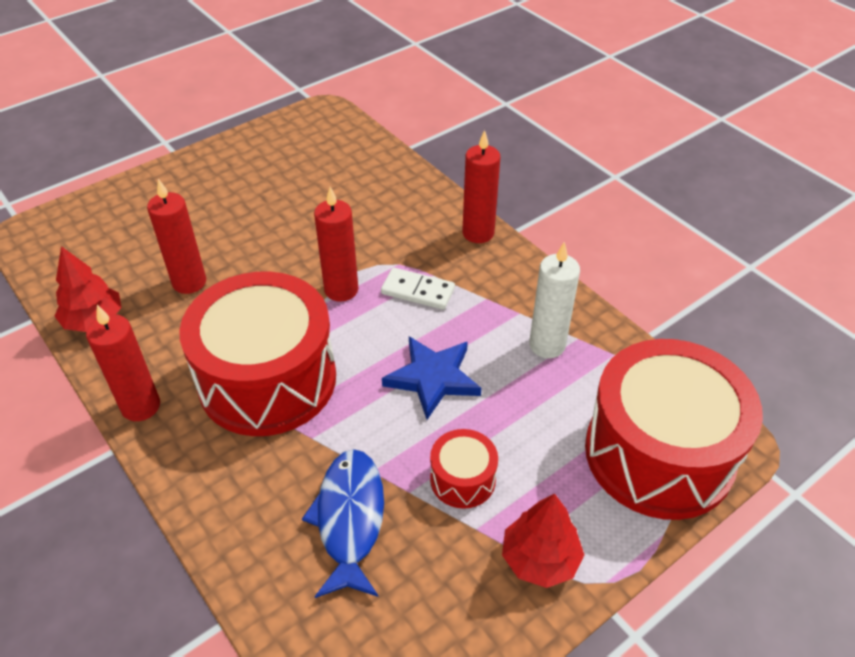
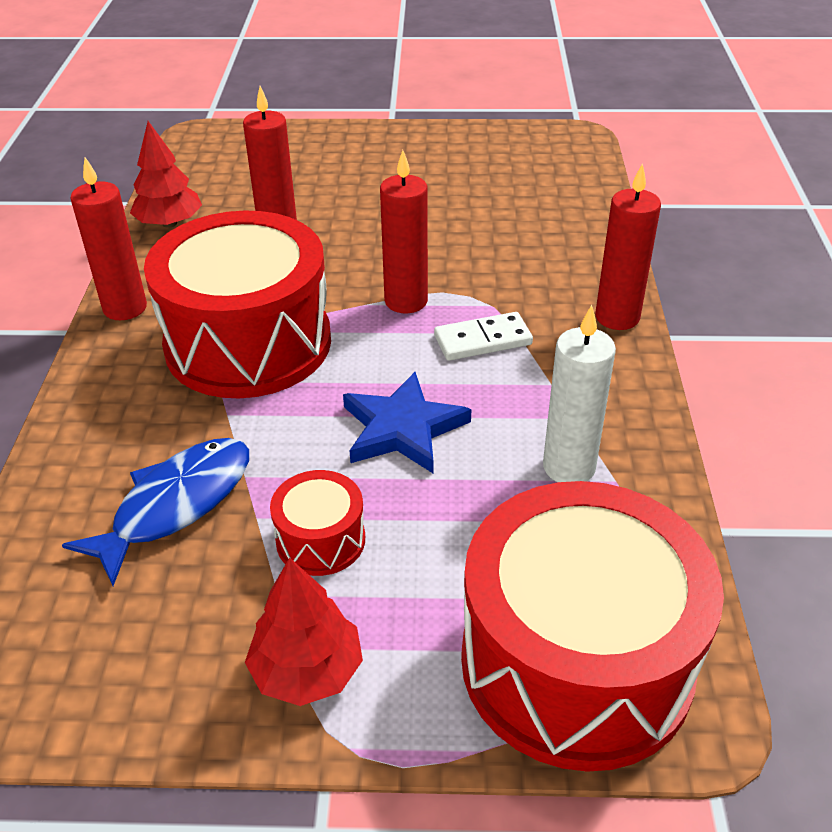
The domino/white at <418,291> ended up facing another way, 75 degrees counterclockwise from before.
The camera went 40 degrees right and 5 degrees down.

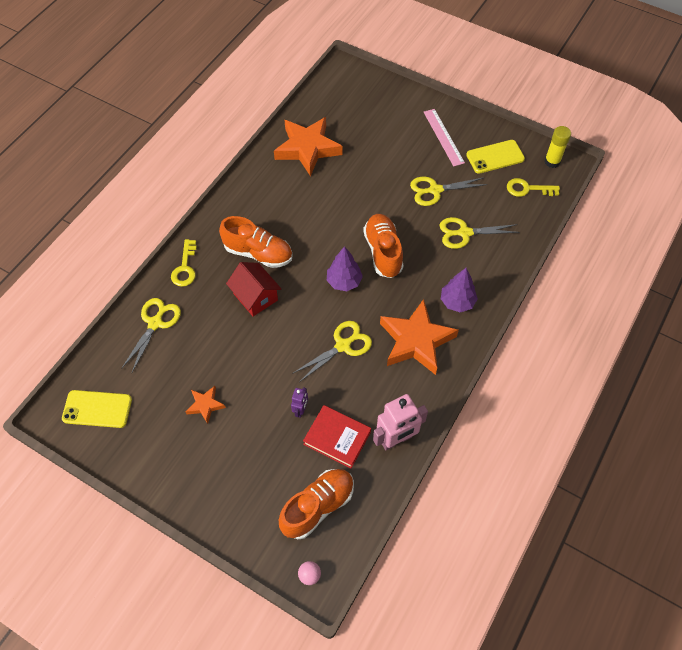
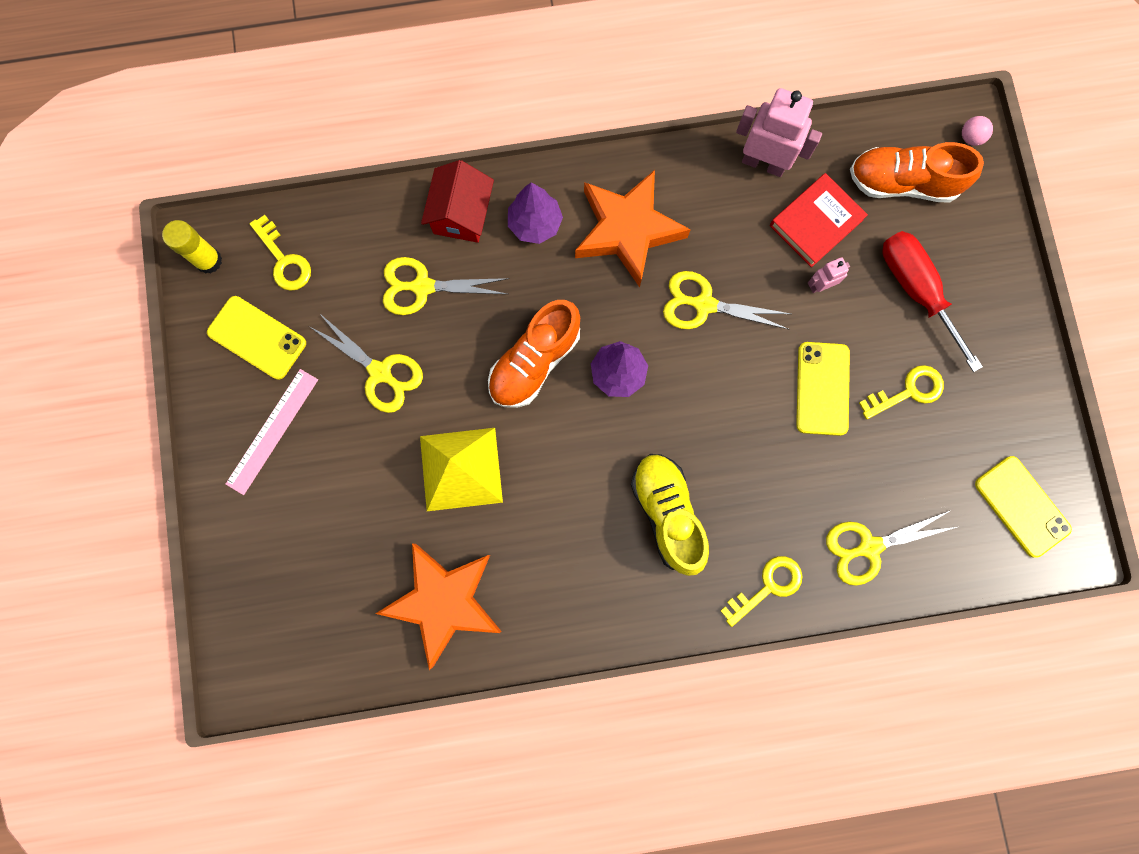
The second view gained the pyramid/yellow at <461,468>.
The second view gained the phone/yellow at <822,388>.
The second view gained the screwdriver/red at <916,290>.
The house/red ended up elsewhere, having gone from <255,297> to <461,214>.
Where the star/orange stood at <205,405>, the key/yellow came to stand at <908,391>.
What was the shoe/orange at <258,253> turned into the shoe/yellow at <667,513>.
What was the robot/purple at <300,410> turned into the robot/pink at <820,285>.
The book/red at <337,438> ended up facing another way, 60 degrees clockwise from before.
The scissors/yellow at <464,233> ended up facing another way, 135 degrees clockwise from before.
The camera went 130 degrees left and 20 degrees up.

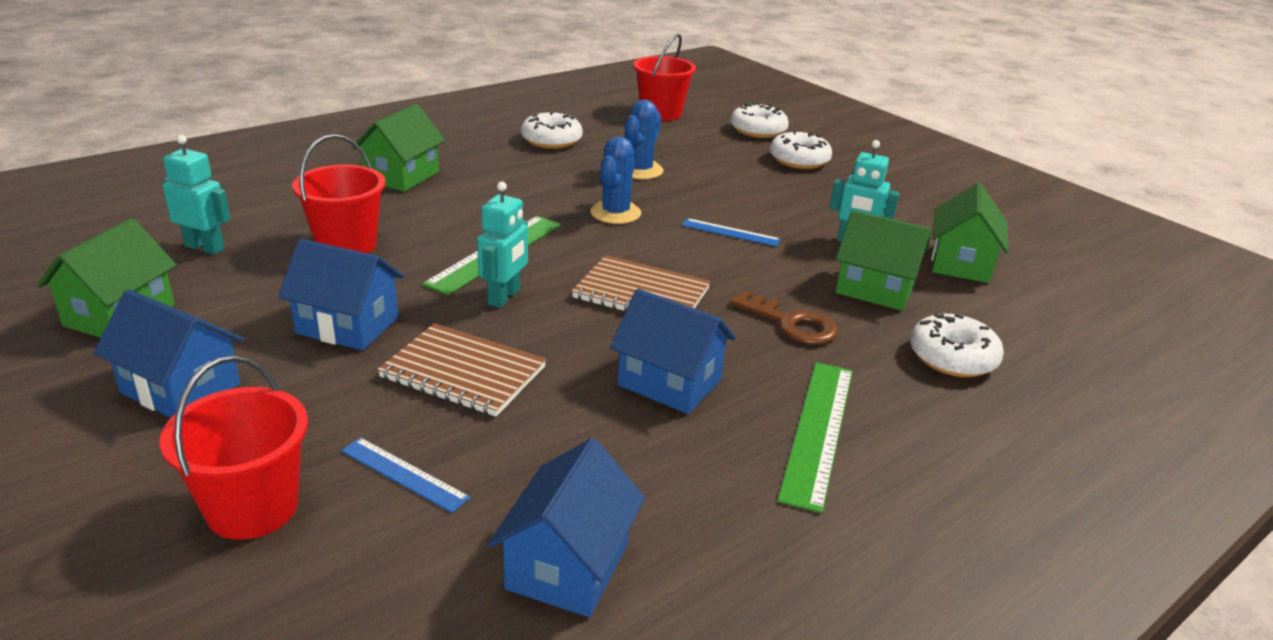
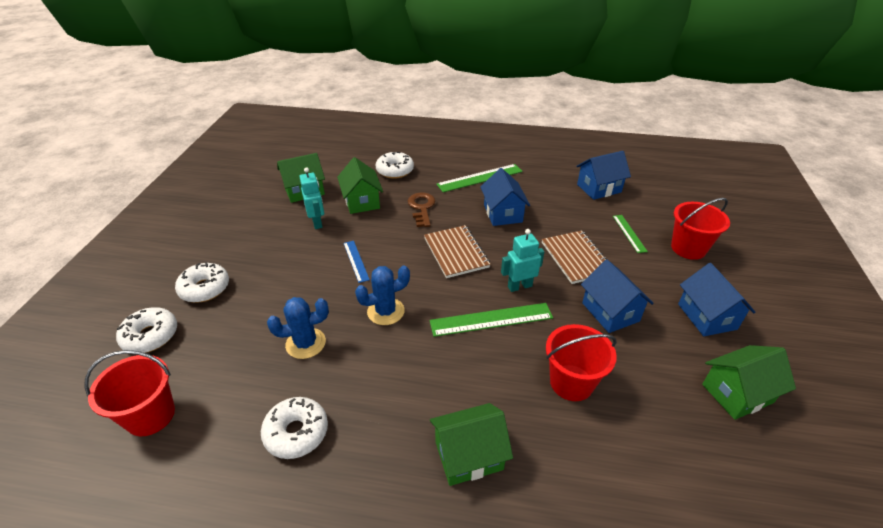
The second view lost the robot/turquoise at <205,247>.
What was the ruler/blue at <404,474> turned into the ruler/green at <629,233>.
The camera went 130 degrees left and 10 degrees up.

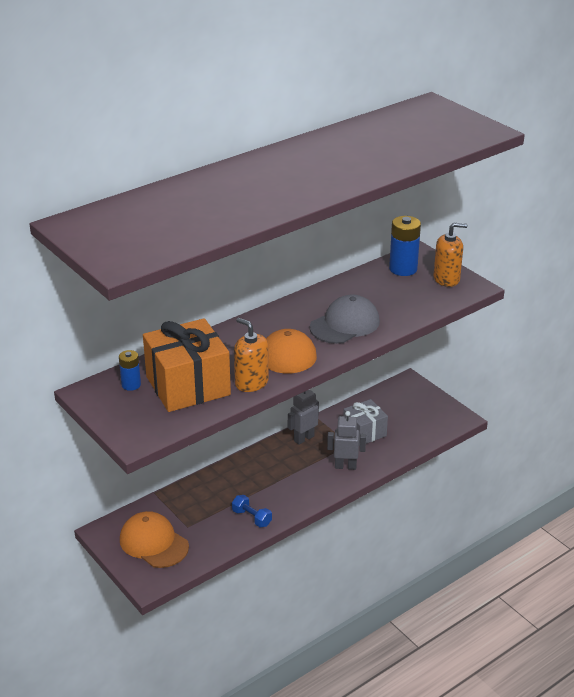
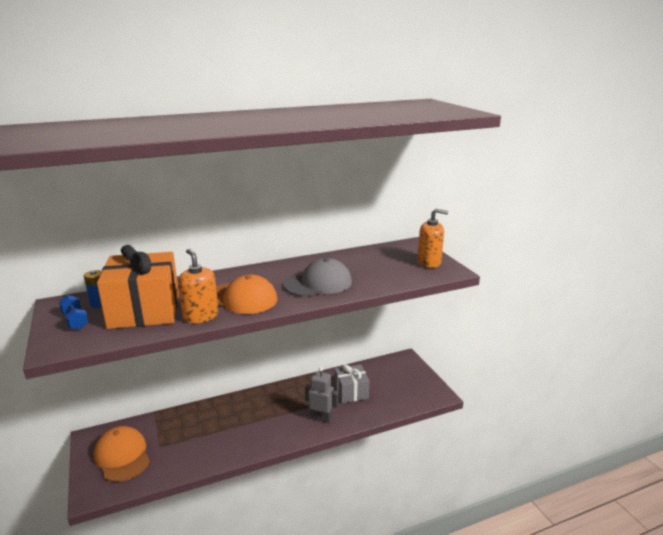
The second view lost the robot/grey at <303,438>.
The second view lost the battery/blue at <403,269>.
The dumbbell/blue ended up elsewhere, having gone from <252,518> to <75,321>.
The camera went 15 degrees right and 10 degrees down.

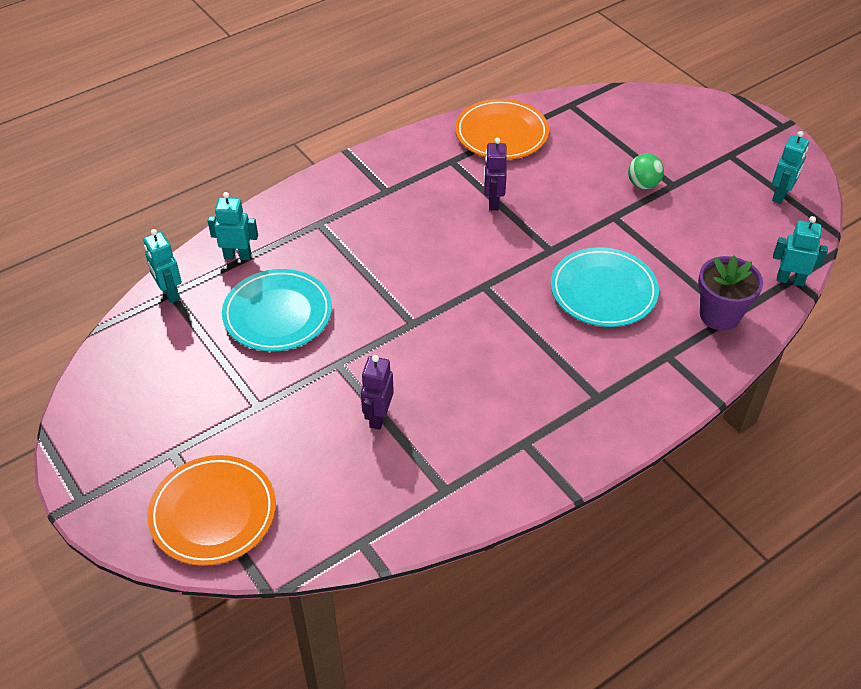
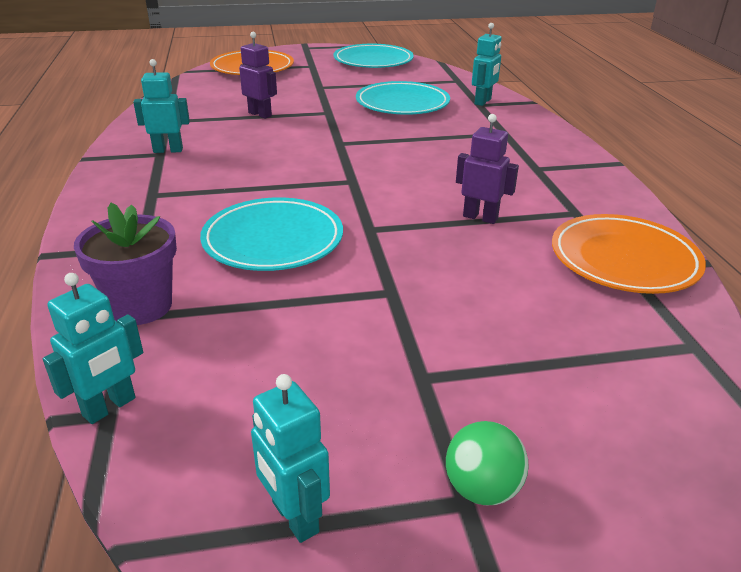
The second view gained the plate/turquoise at <373,61>.
The robot/turquoise ended up elsewhere, having gone from <169,293> to <168,150>.
The ball/green ended up elsewhere, having gone from <643,184> to <482,488>.
The camera went 115 degrees right and 15 degrees down.

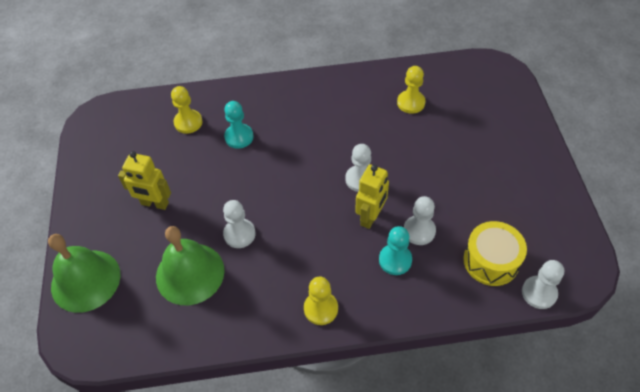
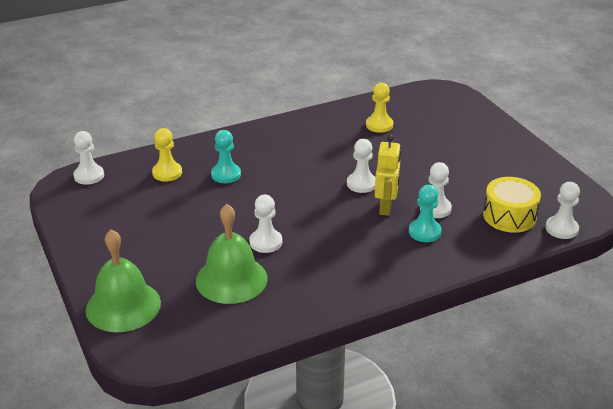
The second view lost the robot/yellow at <154,204>.
The second view lost the pawn/yellow at <321,309>.
The second view gained the pawn/white at <89,176>.
The camera went 20 degrees left and 20 degrees down.

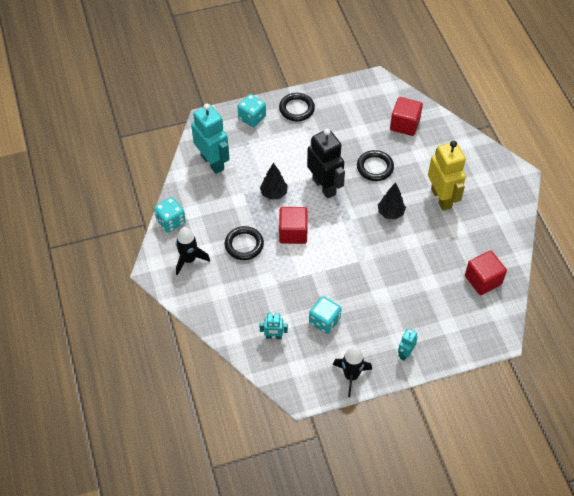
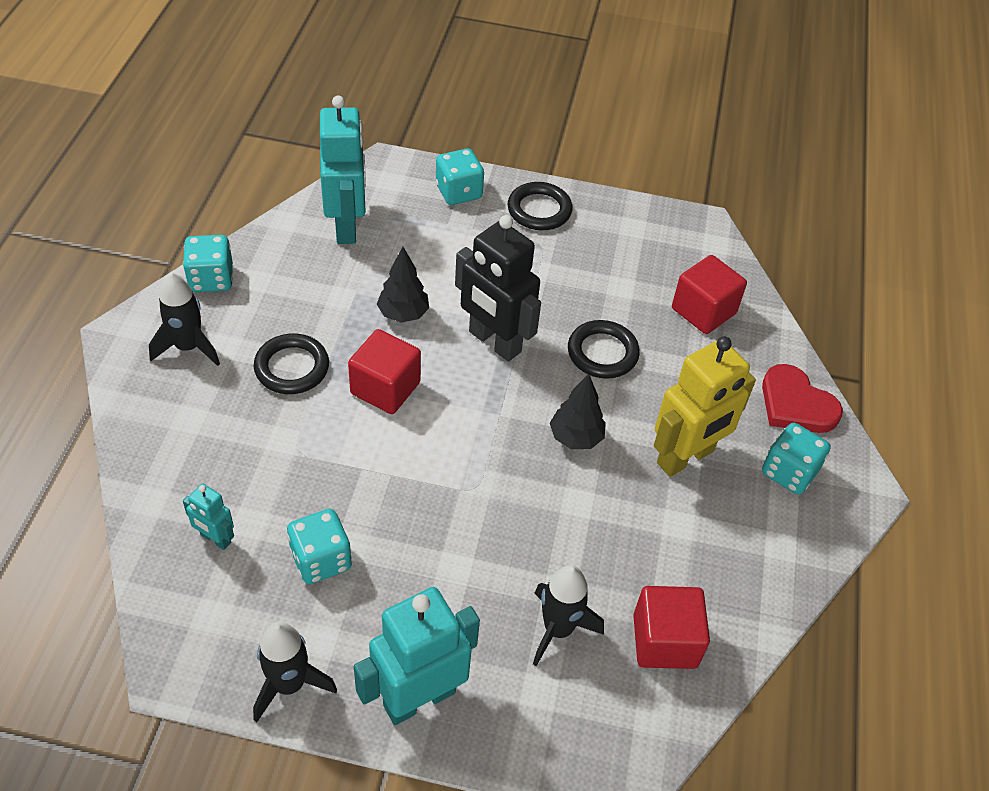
The second view gained the rocket/black at <558,629>.
The second view gained the heart/red at <796,404>.
The second view gained the dice/turquoise at <789,472>.
The robot/black at <324,186> ended up facing another way, 135 degrees clockwise from before.
The robot/yellow at <441,198> ended up facing another way, 45 degrees clockwise from before.
The size of the robot/turquoise at <405,353> changed by a factor of 2.07.
The camera went 25 degrees right and 5 degrees down.

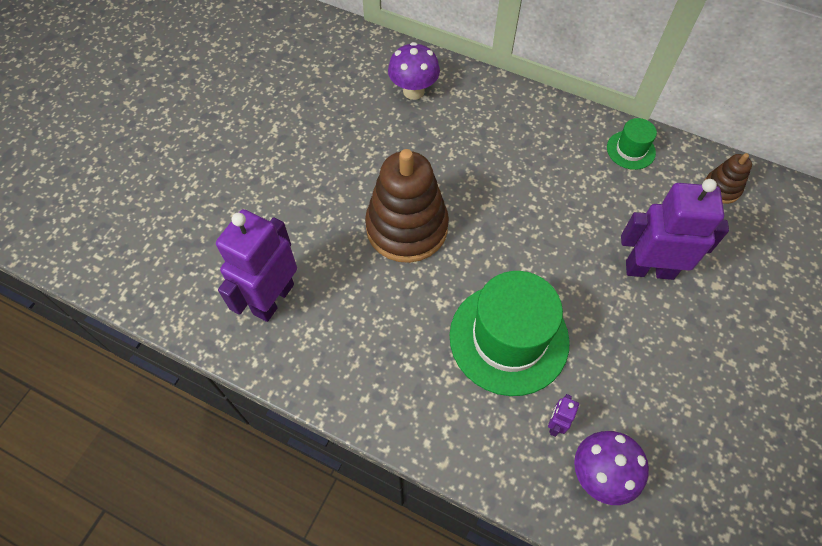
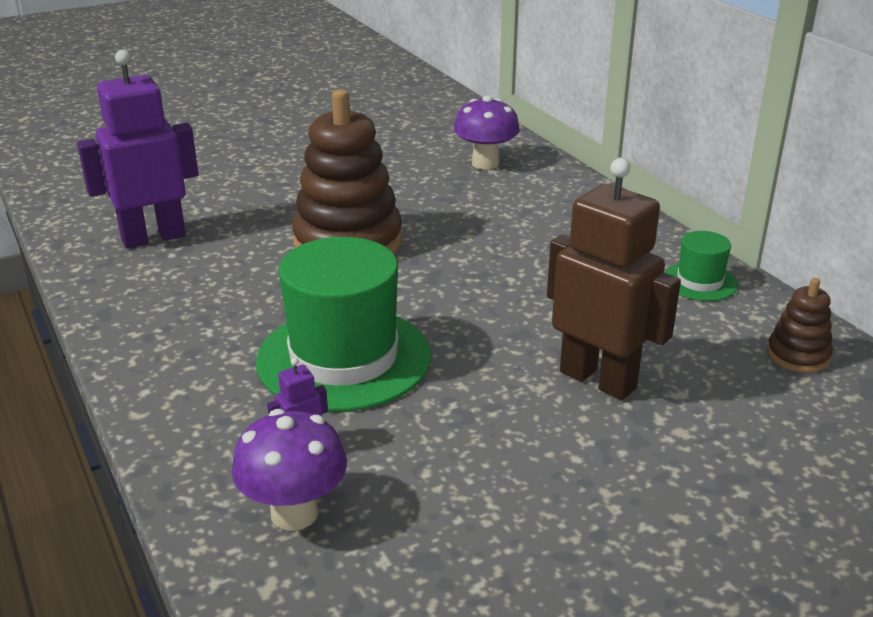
What was the robot/purple at <649,269> turned into the robot/brown at <598,379>.
The camera went 35 degrees right and 30 degrees down.

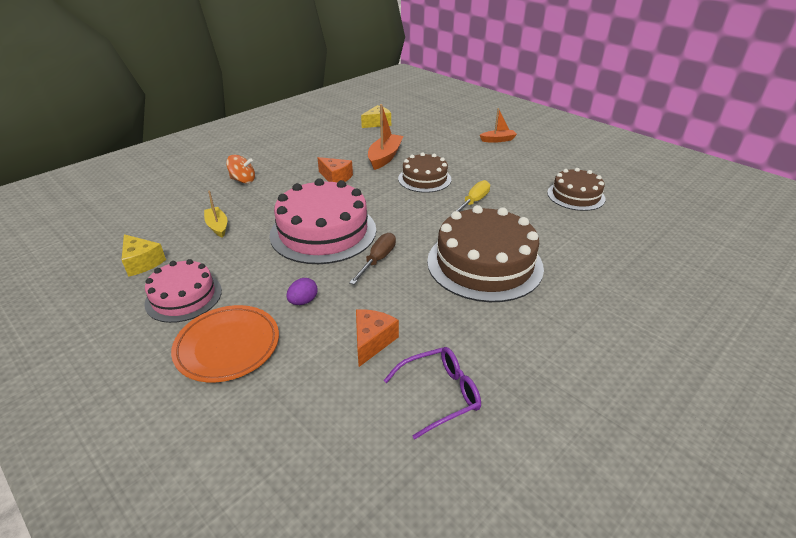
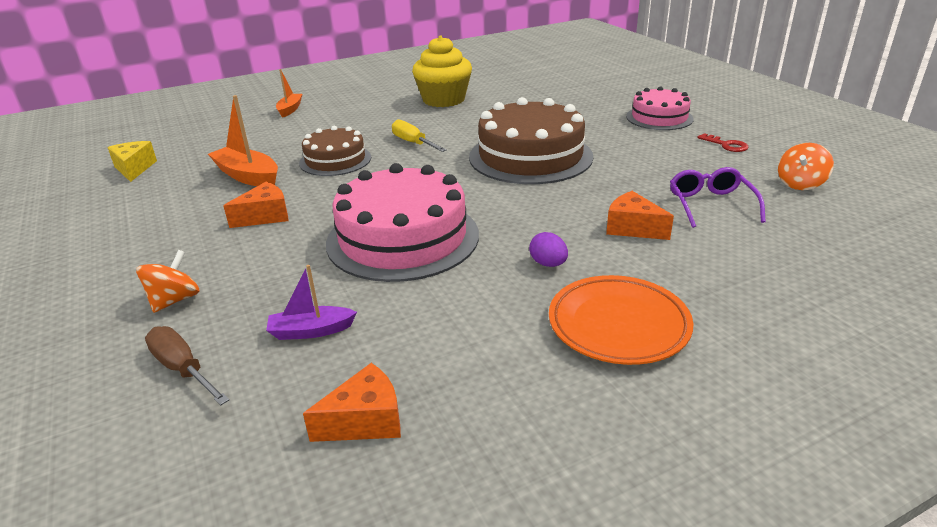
The second view gained the key/red at <726,145>.
The second view gained the spinning top/orange at <800,184>.
The cake/pink ended up elsewhere, having gone from <183,297> to <659,117>.
The screwdriver/brown ended up elsewhere, having gone from <377,260> to <183,369>.
Where the cake/brown stood at <576,196>, the cupcake/yellow came to stand at <443,100>.
What was the cheese/yellow at <142,262> turned into the cheese/orange at <365,421>.
What was the boat/yellow at <217,226> turned into the boat/purple at <311,331>.
The camera went 70 degrees left and 5 degrees down.

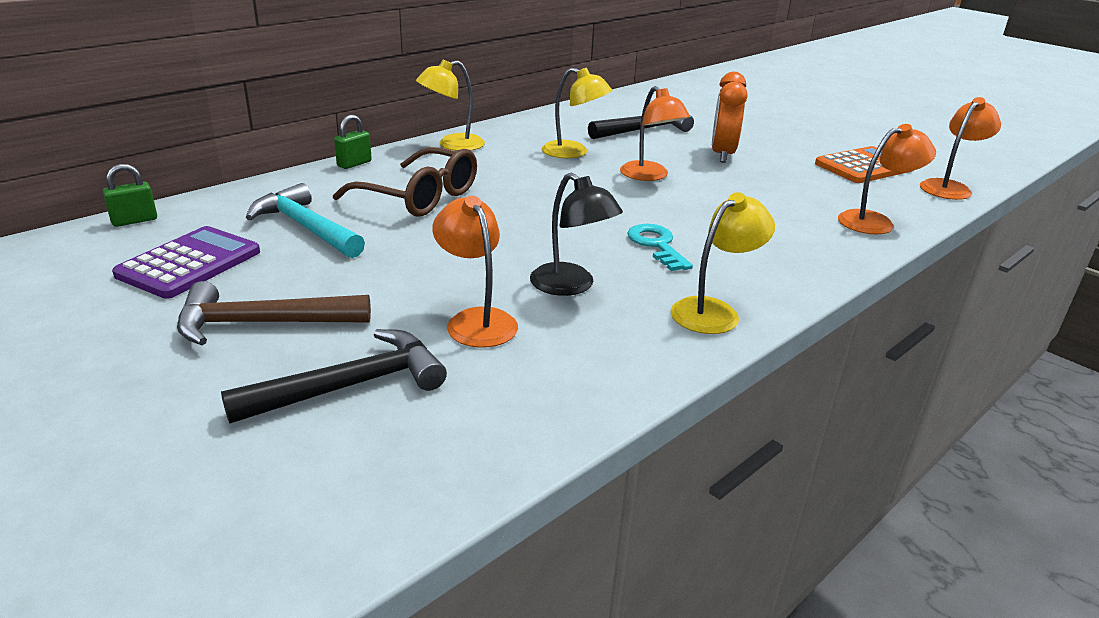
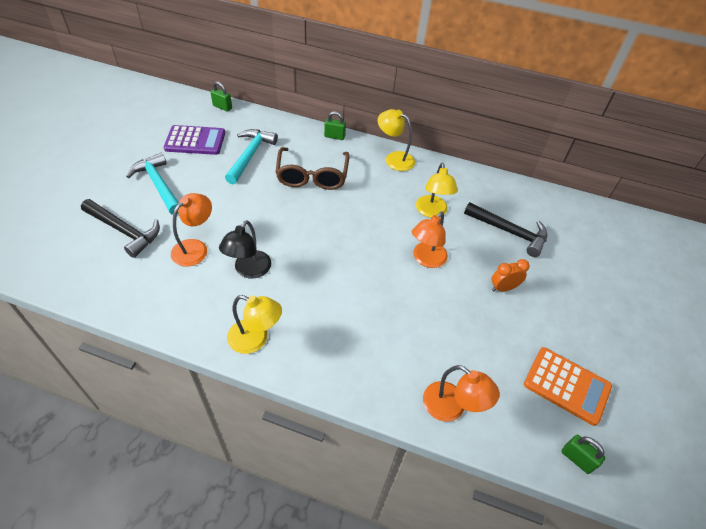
The second view lost the key/turquoise at <656,245>.
Where the lamp/orange stood at <949,187>, the padlock/green came to stand at <576,459>.
What was the hammer/brown at <262,323> turned into the hammer/turquoise at <158,185>.
The size of the clock/orange at <722,155> changed by a factor of 0.64.
The camera went 60 degrees right and 20 degrees up.

